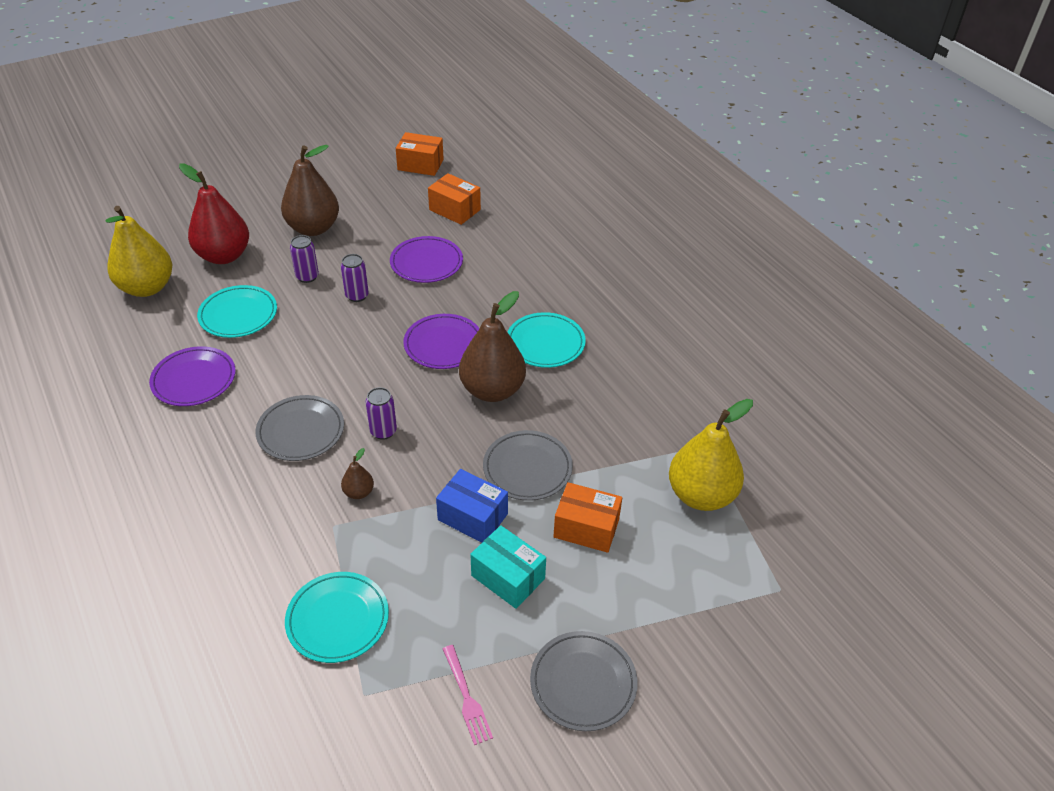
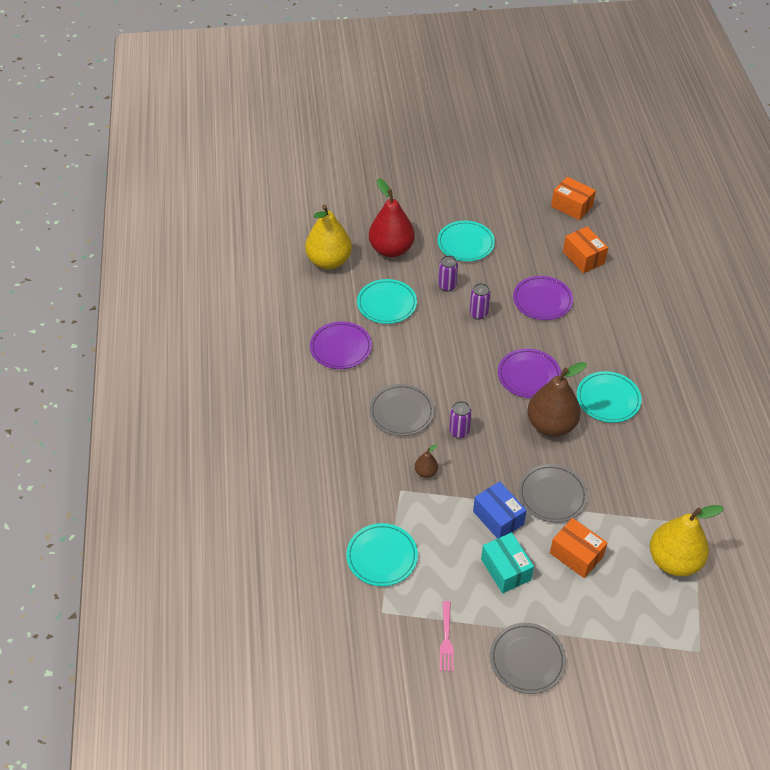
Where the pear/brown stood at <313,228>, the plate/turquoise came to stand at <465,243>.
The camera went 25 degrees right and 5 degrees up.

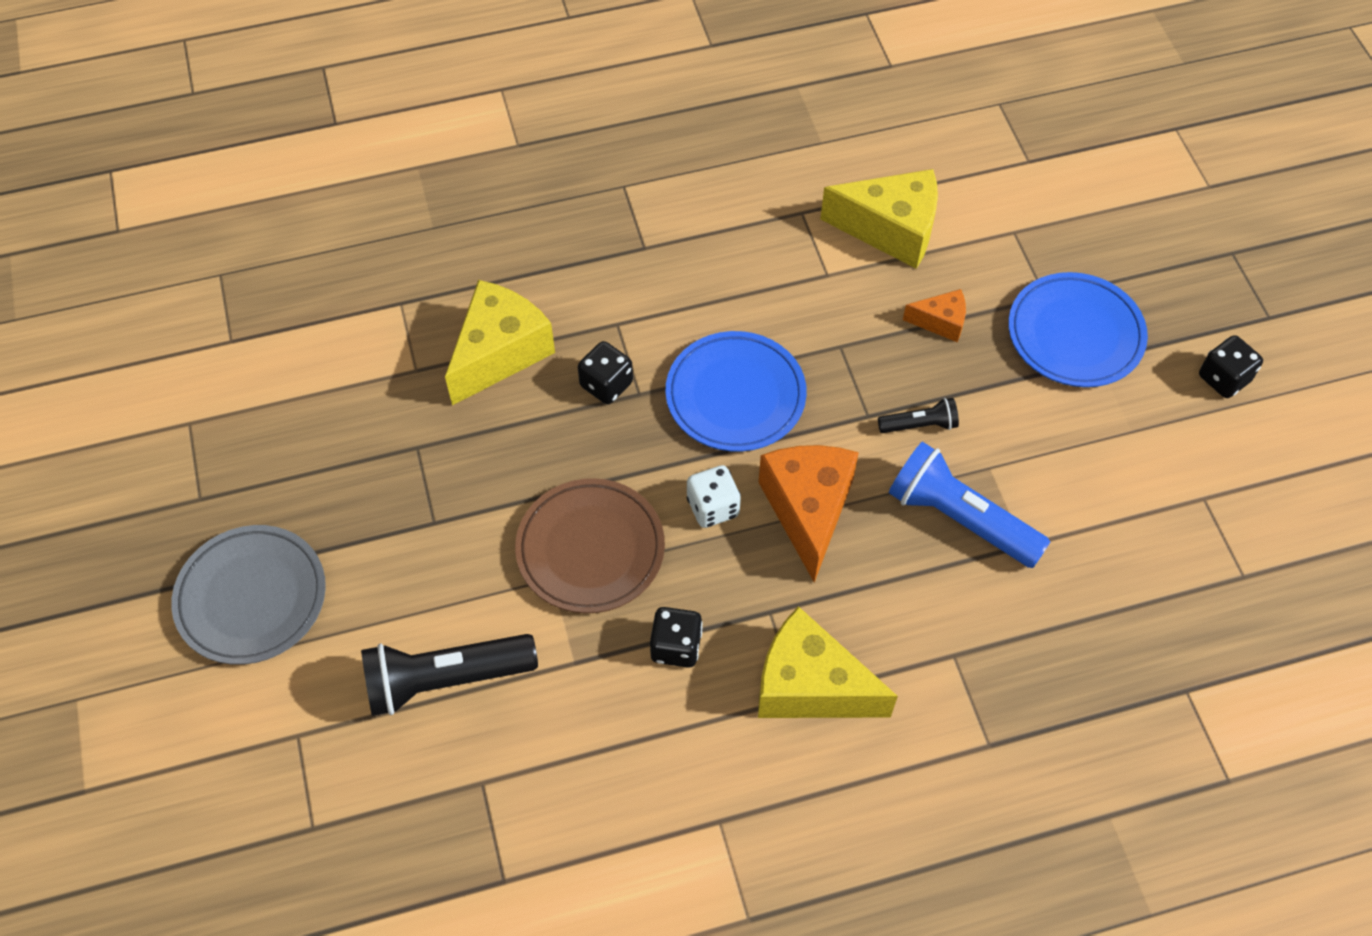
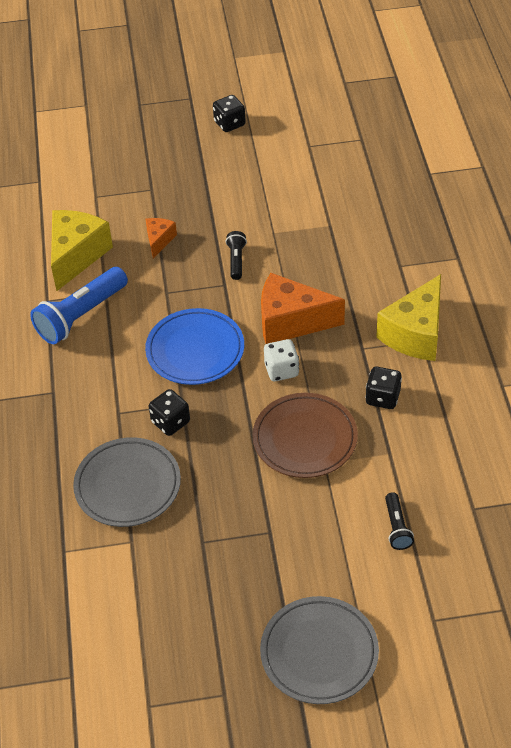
The second view lost the plate/blue at <1075,335>.
The flashlight/blue ended up elsewhere, having gone from <960,518> to <81,316>.
Where the cheese/yellow stood at <500,353>, the plate/grey came to stand at <128,486>.
The size of the flashlight/black at <445,679> changed by a factor of 0.50.
The camera went 80 degrees left and 10 degrees down.

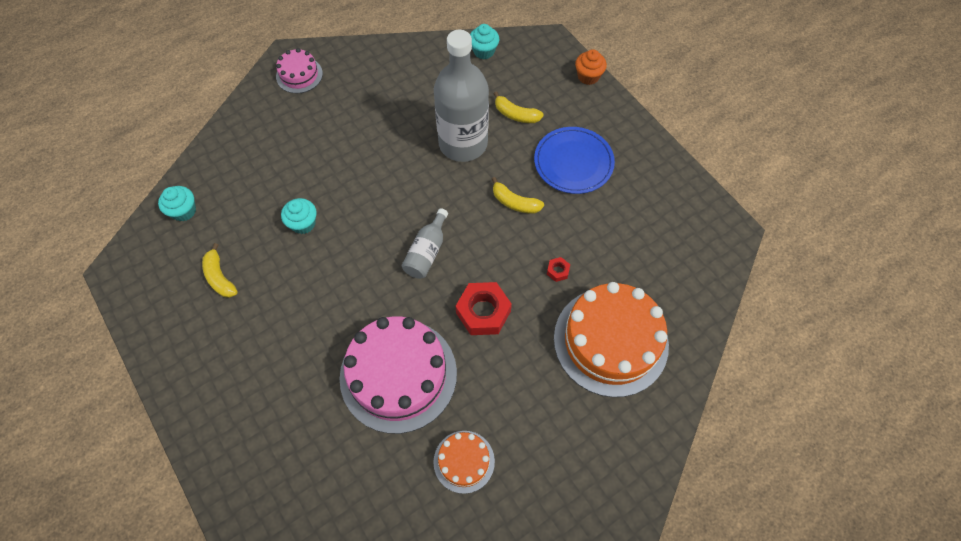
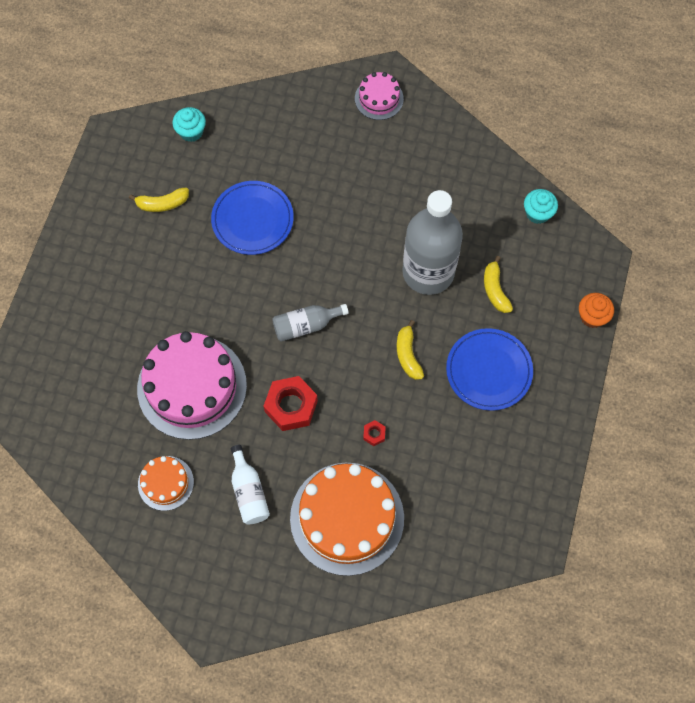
The second view gained the bottle/white at <249,492>.
Where the cupcake/turquoise stood at <303,223>, the plate/blue came to stand at <252,219>.
The banana/yellow at <220,277> ended up facing another way, 120 degrees counterclockwise from before.
The camera went 50 degrees right and 5 degrees up.

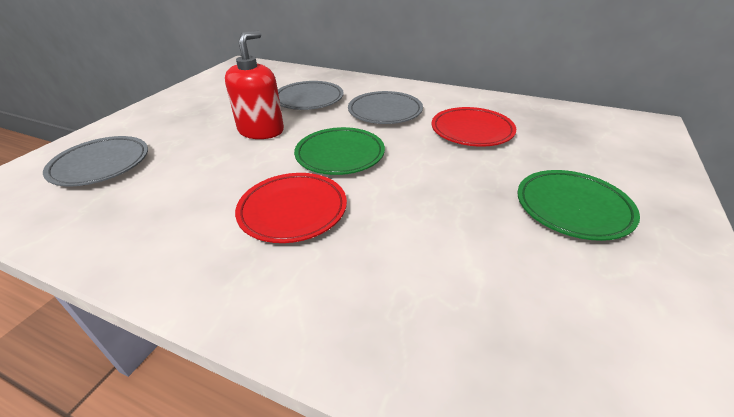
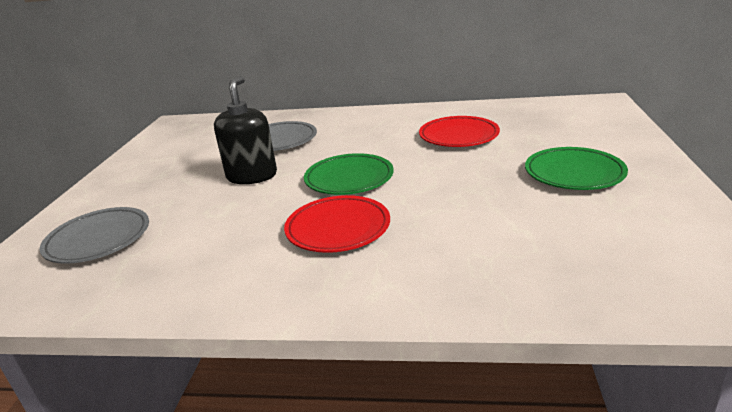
The second view lost the plate/grey at <385,112>.
What was the soap dispenser/red at <261,130> turned into the soap dispenser/black at <252,176>.
The camera went 15 degrees left and 10 degrees down.

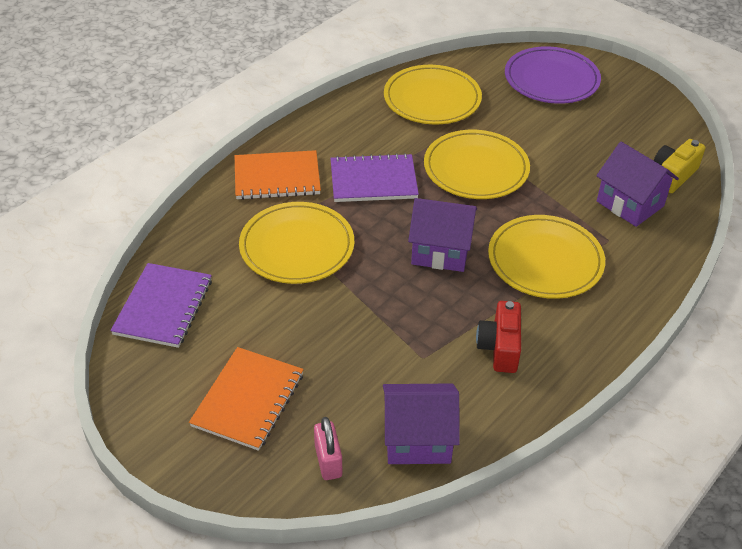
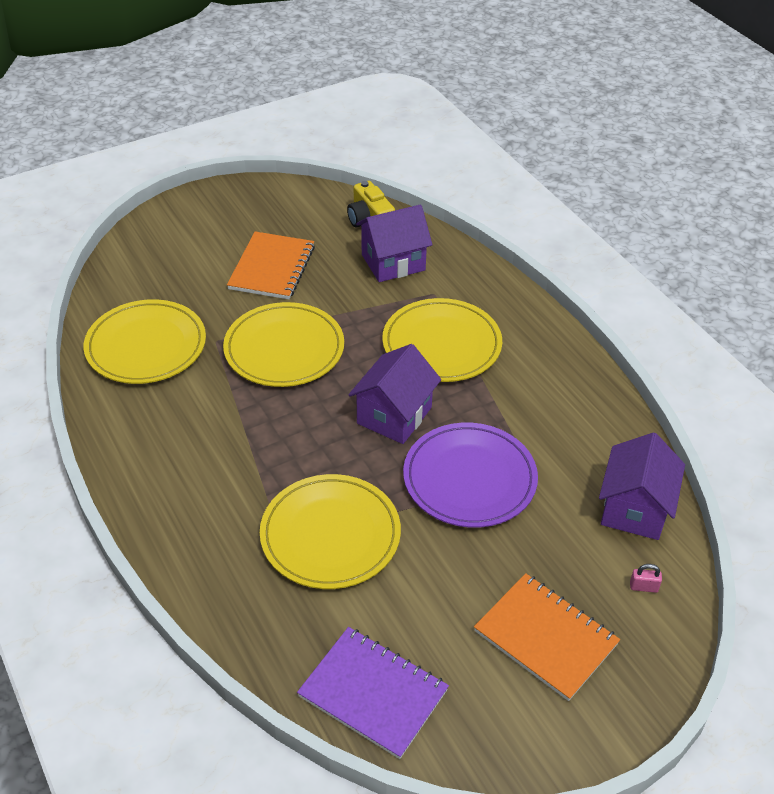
The second view lost the notebook/purple at <373,180>.
The second view lost the camera/red at <500,347>.
The notebook/orange ended up elsewhere, having gone from <277,177> to <272,268>.
The plate/purple ended up elsewhere, having gone from <551,79> to <469,479>.
The size of the padlock/pink at <328,461> changed by a factor of 0.58.
The camera went 70 degrees left and 0 degrees up.

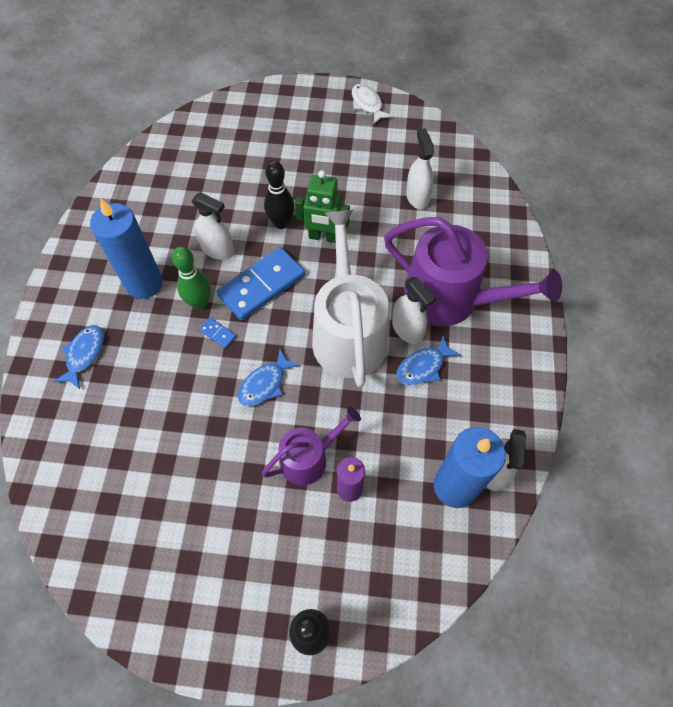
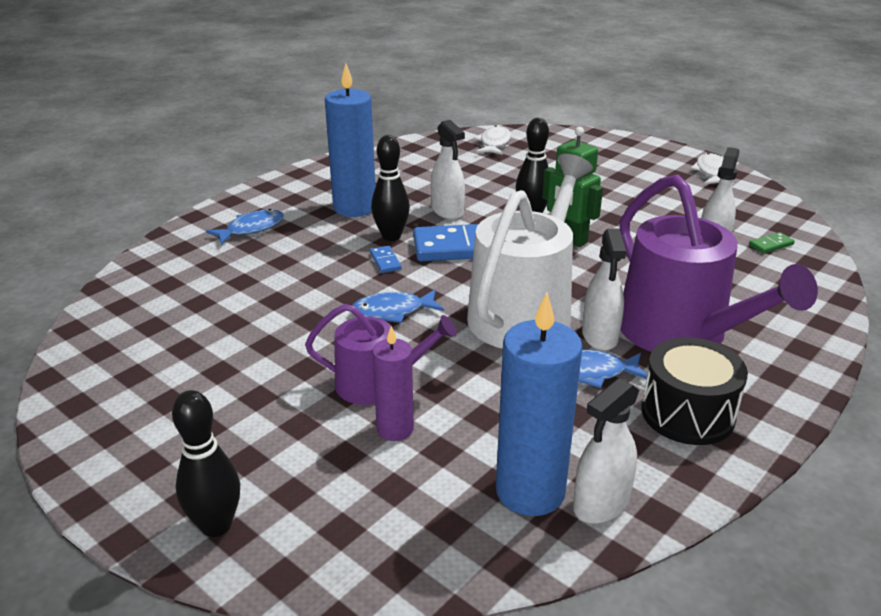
The second view gained the fish/white at <494,143>.
The second view gained the drum/black at <687,413>.
The second view gained the domino/green at <771,245>.
What was the bowling pin/green at <200,303> turned into the bowling pin/black at <391,236>.
The camera went 35 degrees right and 30 degrees down.

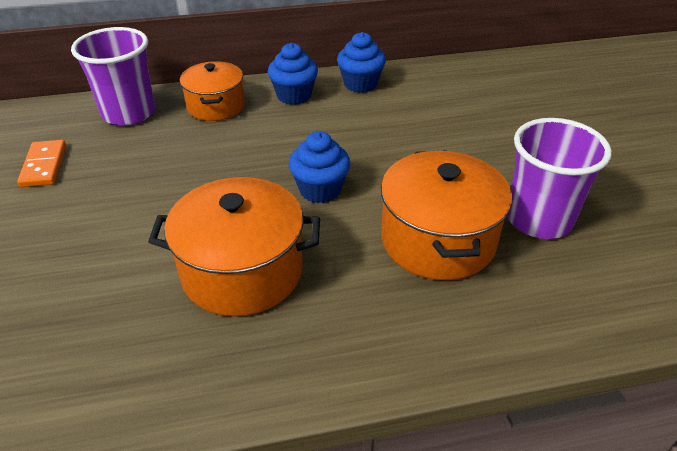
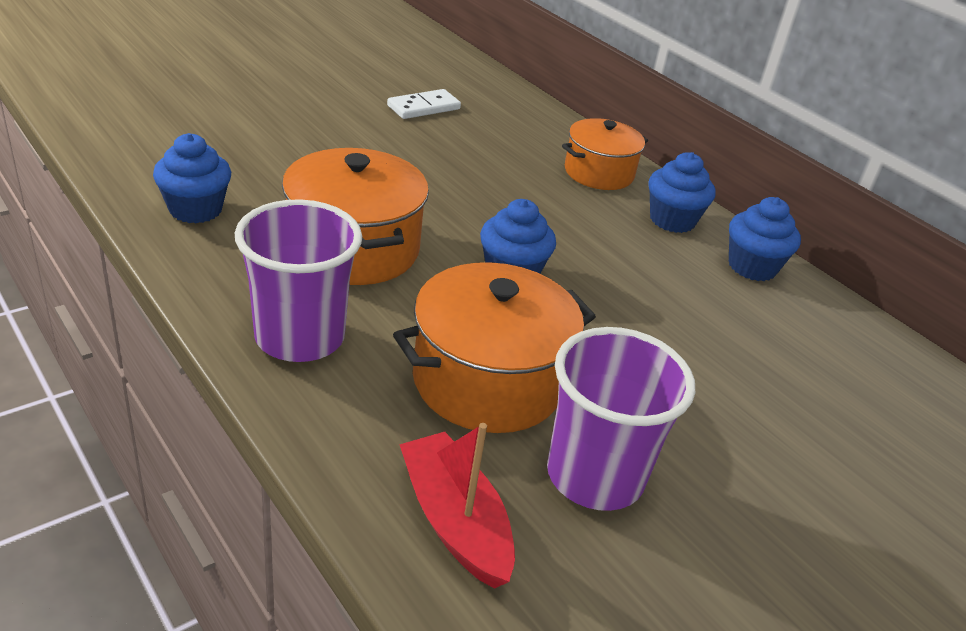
The second view gained the cupcake/blue at <195,209>.
The second view gained the boat/red at <455,521>.
The cup/purple ended up elsewhere, having gone from <129,113> to <299,337>.
What was the domino/orange at <44,166> turned into the domino/white at <423,107>.
The camera went 60 degrees right and 5 degrees down.

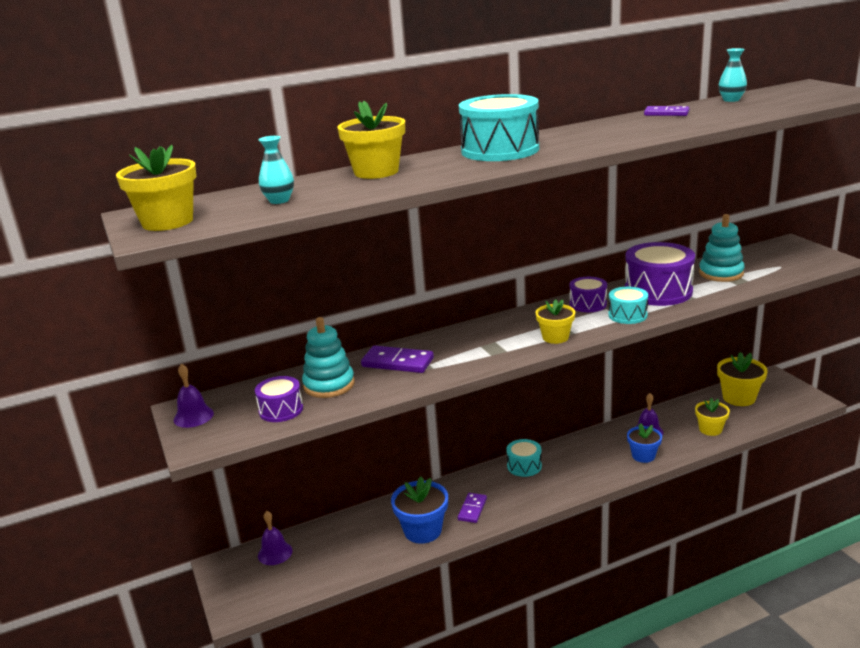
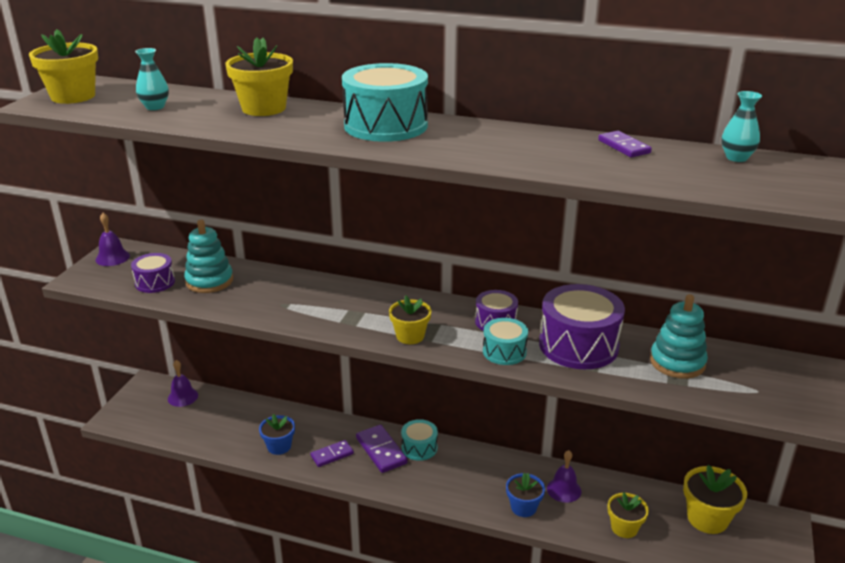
The domino/purple ended up elsewhere, having gone from <397,362> to <381,451>.
The size of the flower pot/blue at <422,530> changed by a factor of 0.66.
The camera went 40 degrees right and 5 degrees up.

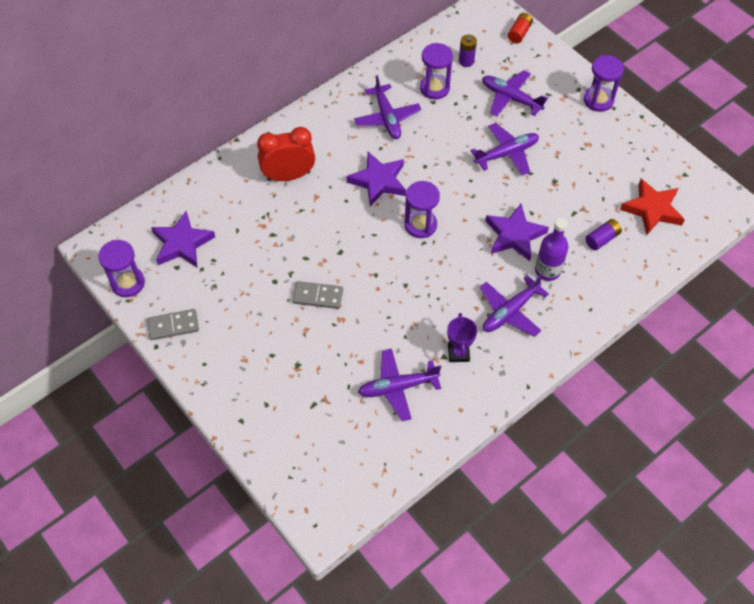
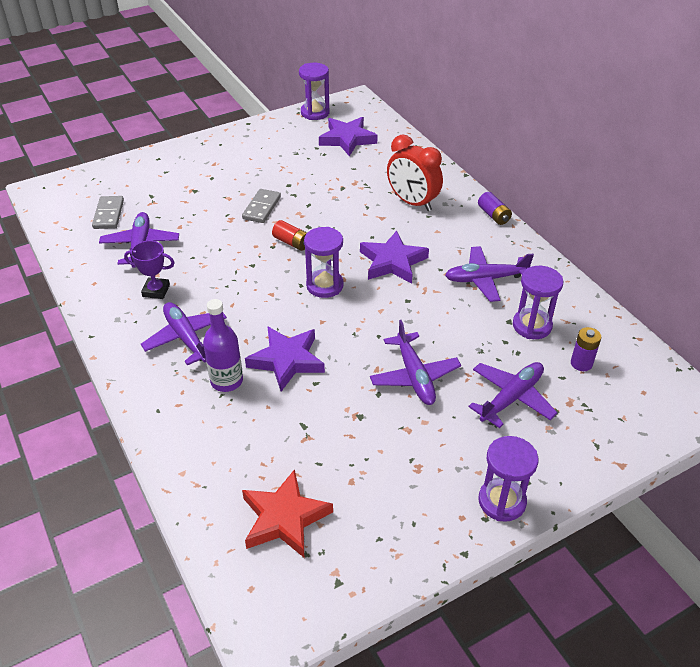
The domino/grey ended up elsewhere, having gone from <173,325> to <109,214>.
The battery/red ended up elsewhere, having gone from <519,33> to <292,242>.
The battery/purple ended up elsewhere, having gone from <602,239> to <493,215>.
The clock/red at <288,176> ended up facing another way, 135 degrees clockwise from before.
The camera went 100 degrees right and 15 degrees down.

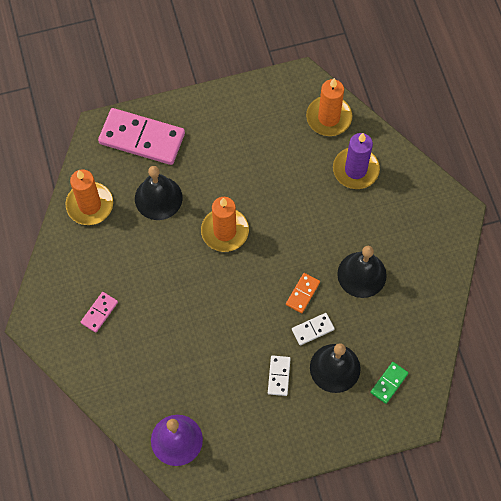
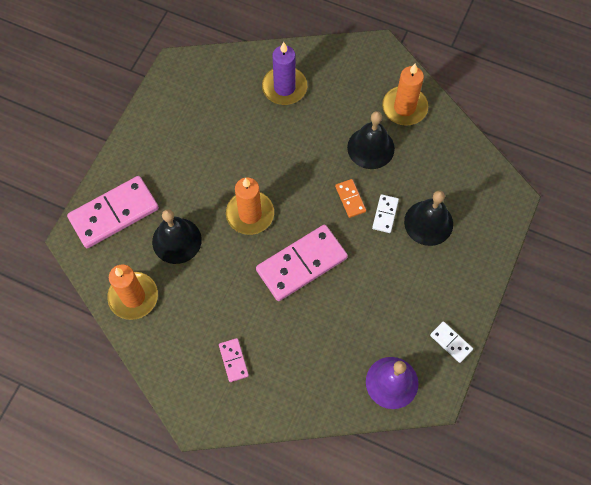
The second view lost the domino/green at <389,383>.
The second view gained the domino/pink at <301,264>.
The domino/white ended up elsewhere, having gone from <279,376> to <451,342>.
The candle/orange ended up elsewhere, having gone from <329,117> to <404,107>.
The camera went 50 degrees left and 0 degrees up.

